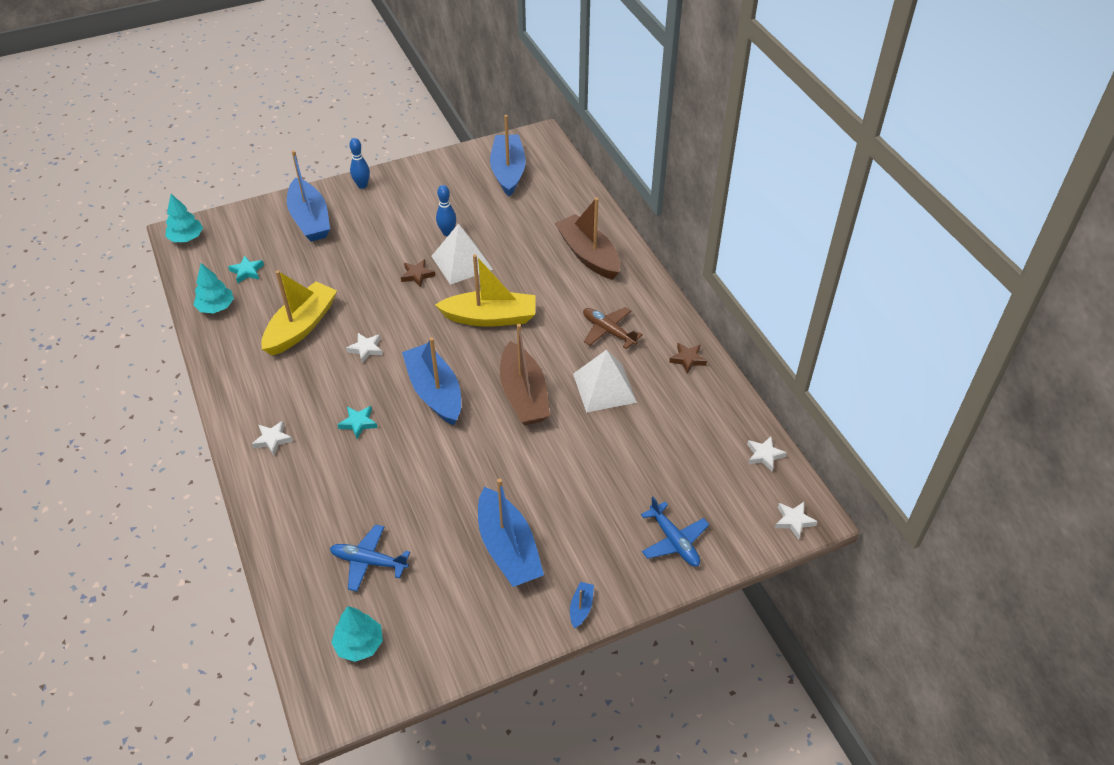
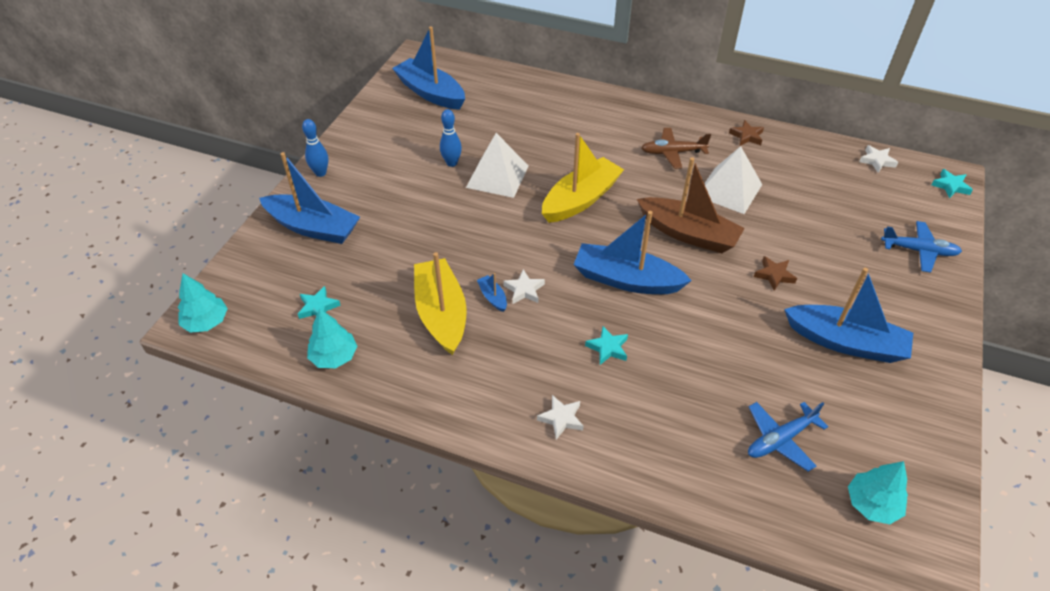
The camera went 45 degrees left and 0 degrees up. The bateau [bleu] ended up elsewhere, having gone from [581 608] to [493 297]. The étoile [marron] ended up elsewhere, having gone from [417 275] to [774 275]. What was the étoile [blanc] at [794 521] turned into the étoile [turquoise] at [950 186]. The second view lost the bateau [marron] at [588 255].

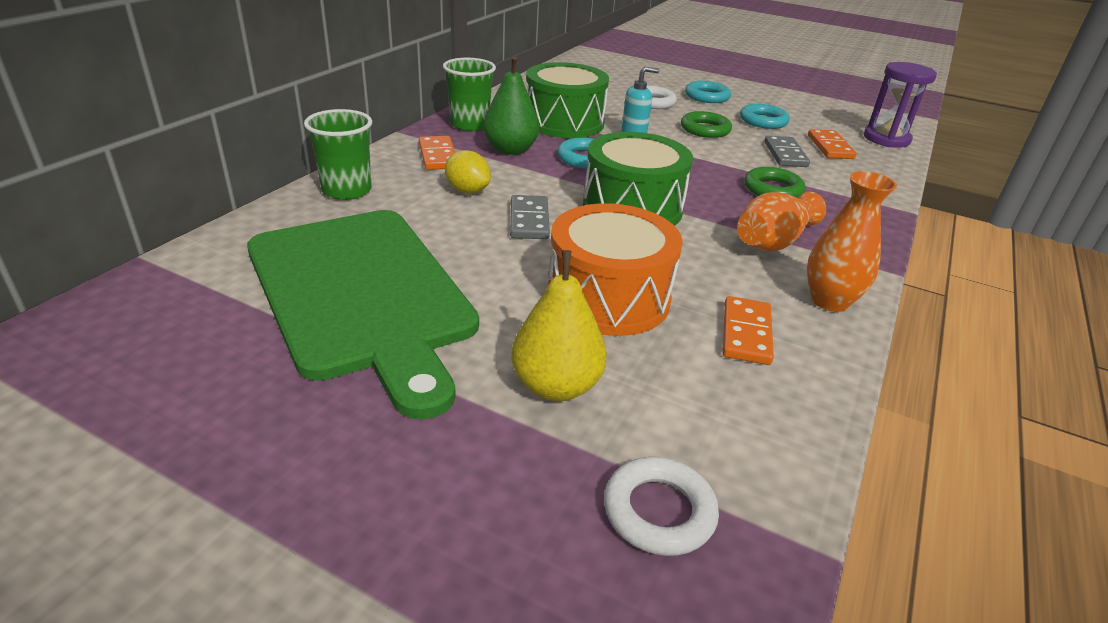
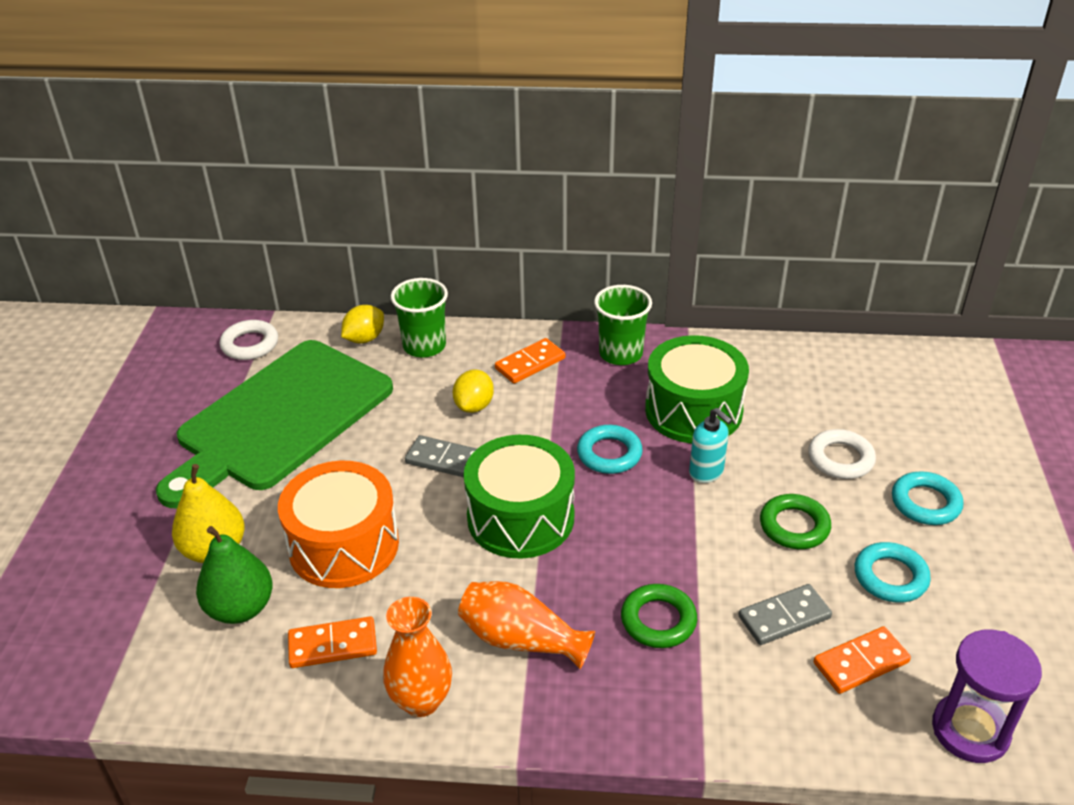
The camera went 70 degrees right and 5 degrees up. The poire [vert] ended up elsewhere, having gone from [510 150] to [240 608]. The anneau [blanc] ended up elsewhere, having gone from [659 511] to [250 344]. The second view gained the citron [jaune] at [364 339]. The domino [gris] at [529 220] ended up facing another way, 45 degrees clockwise from before.

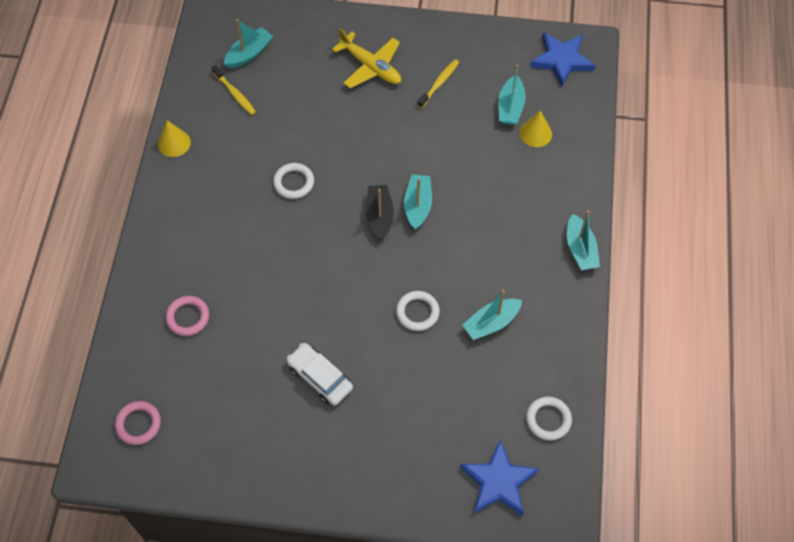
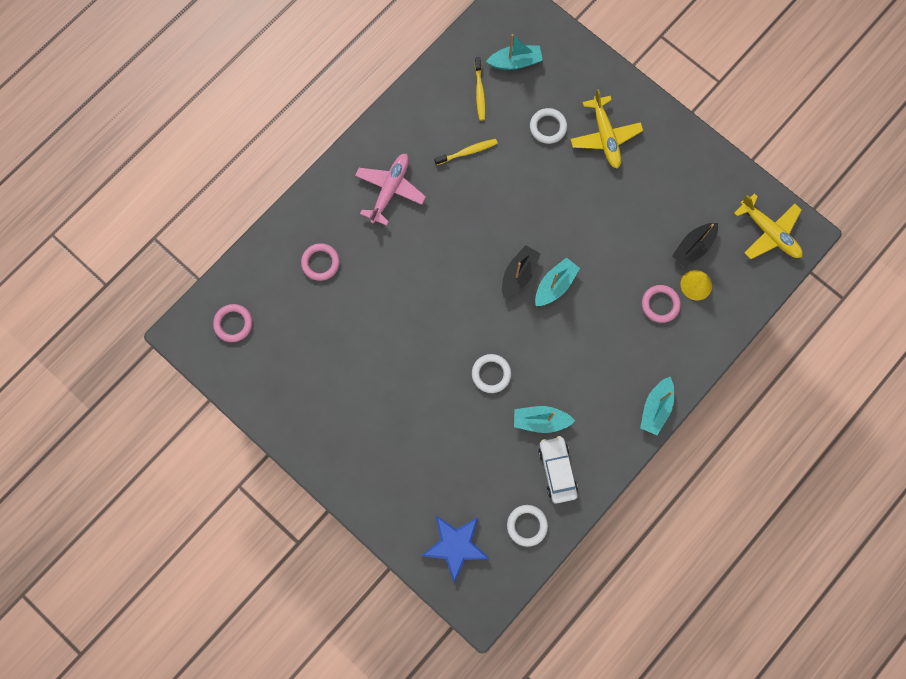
The camera went 35 degrees right and 15 degrees up. The second view gained the avion [rose] at [390 190]. The brosse à dents [jaune] ended up elsewhere, having gone from [439 83] to [467 152]. The anneau [blanc] ended up elsewhere, having gone from [294 182] to [548 127]. The voiture [blanc] ended up elsewhere, having gone from [320 377] to [557 470]. The second view gained the anneau [rose] at [660 304]. What was the bateau [turquoise] at [510 107] turned into the bateau [noir] at [693 247]. Where the étoile [bleu] stood at [562 60], the avion [jaune] came to stand at [769 232]. The second view lost the cône [jaune] at [174 143].

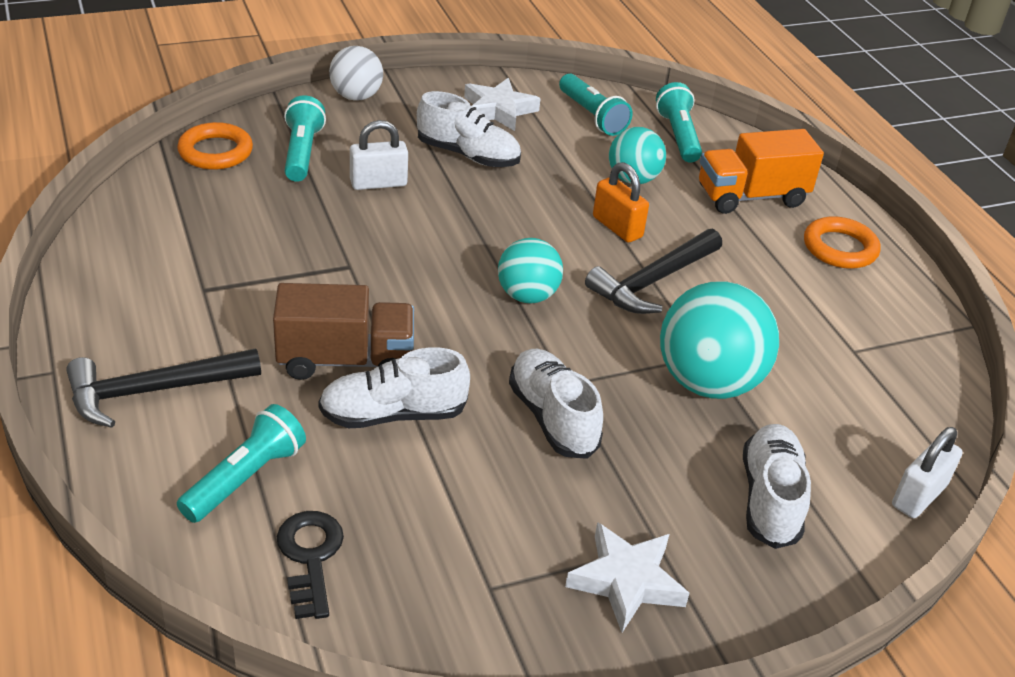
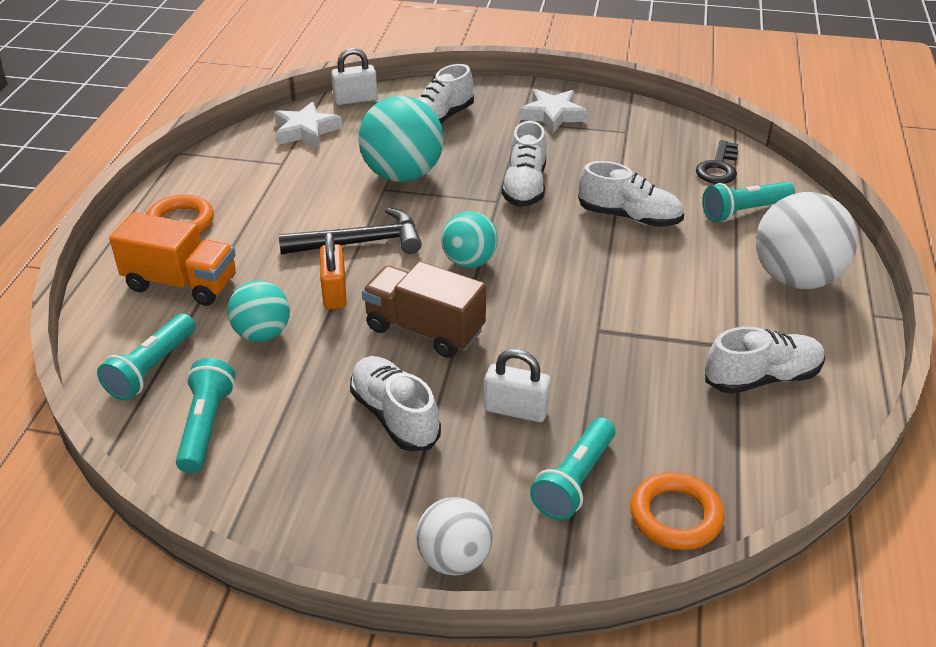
The camera went 145 degrees left and 0 degrees up. The étoile [blanc] ended up elsewhere, having gone from [498 110] to [305 131]. The camion [marron] ended up elsewhere, having gone from [345 360] to [424 330]. The second view gained the chaussure [blanc] at [762 378]. Where the marteau [noir] stood at [153 391], the balle [blanc] came to stand at [796 278].

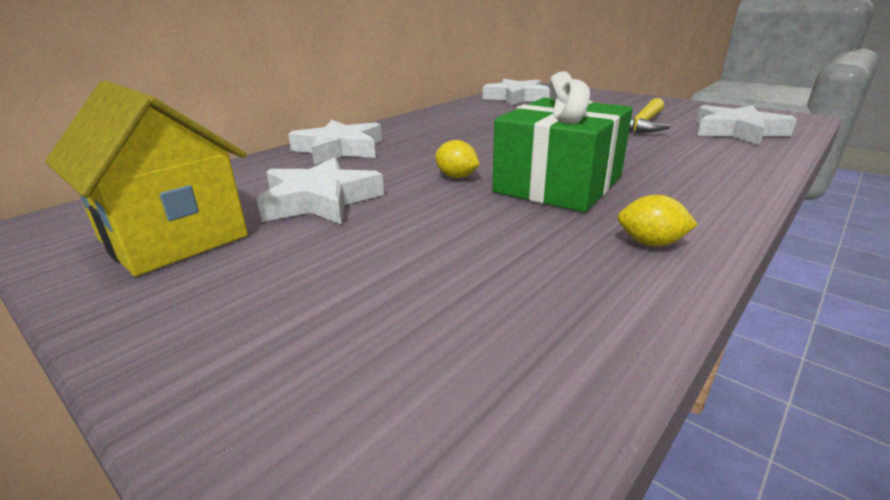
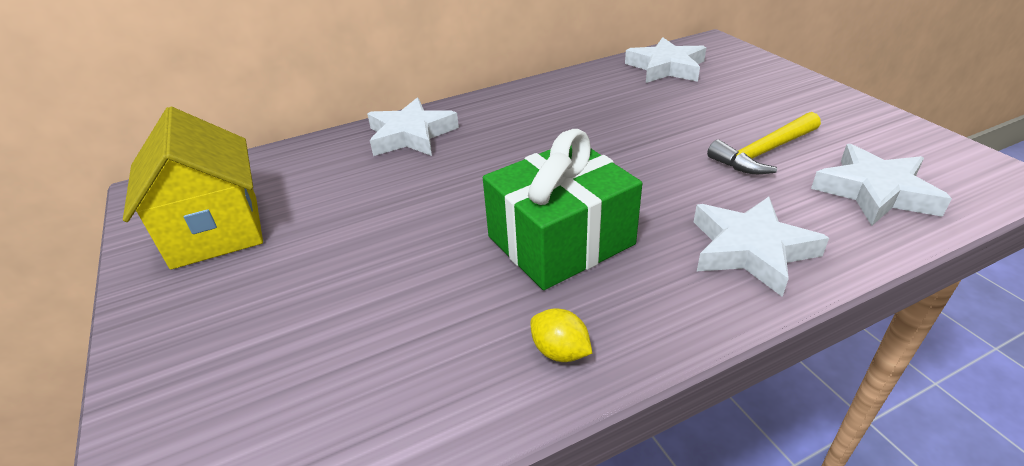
The camera went 25 degrees right and 10 degrees up. The étoile [blanc] ended up elsewhere, having gone from [320 200] to [750 250]. The second view lost the citron [jaune] at [456 177].

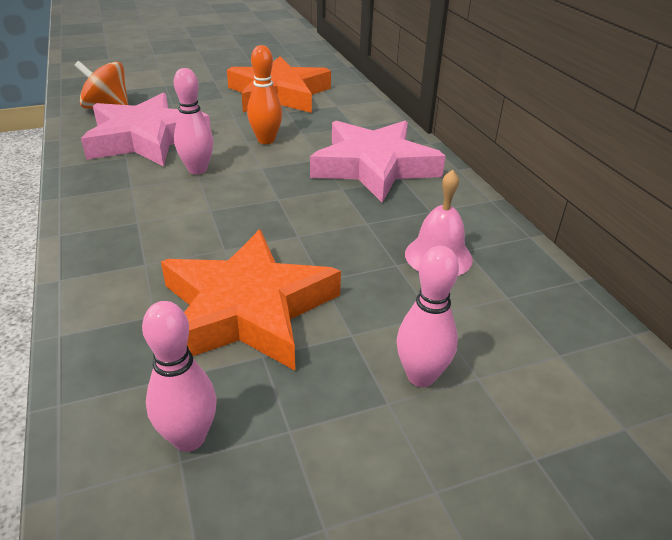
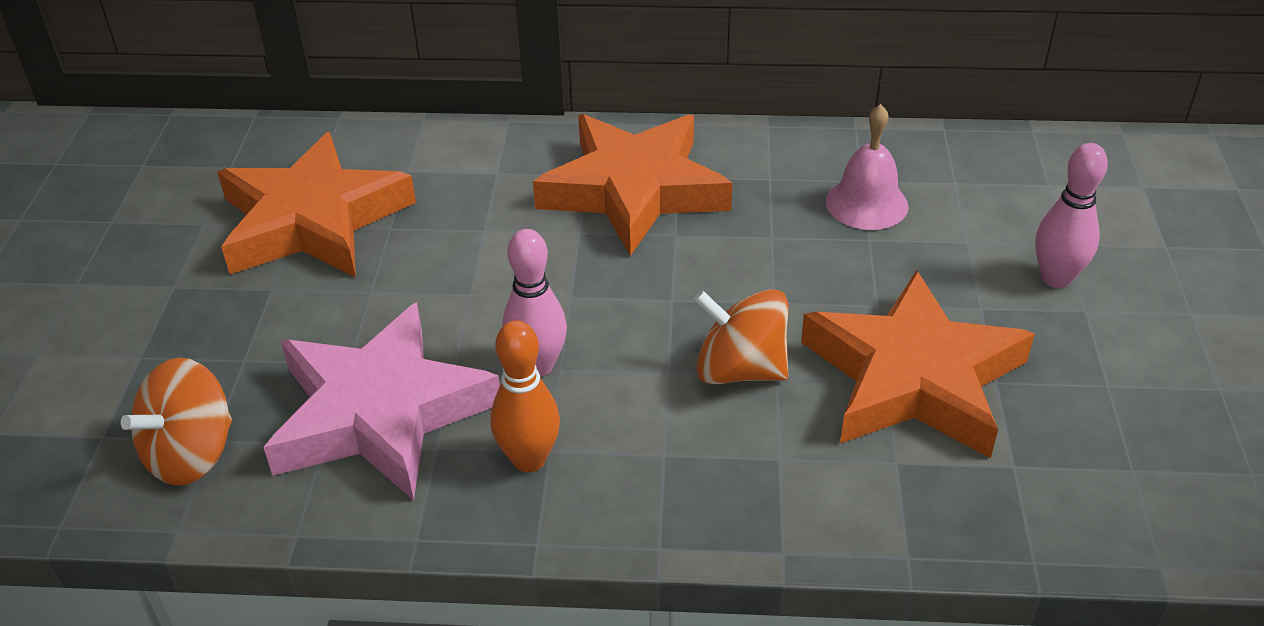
The camera went 65 degrees left and 5 degrees up. The quille [orange] ended up elsewhere, having gone from [266 140] to [529 459]. What was the étoile [rose] at [374 166] turned into the étoile [orange] at [633 190]. The second view gained the toupie [orange] at [740 369]. The second view lost the quille [rose] at [189 438].

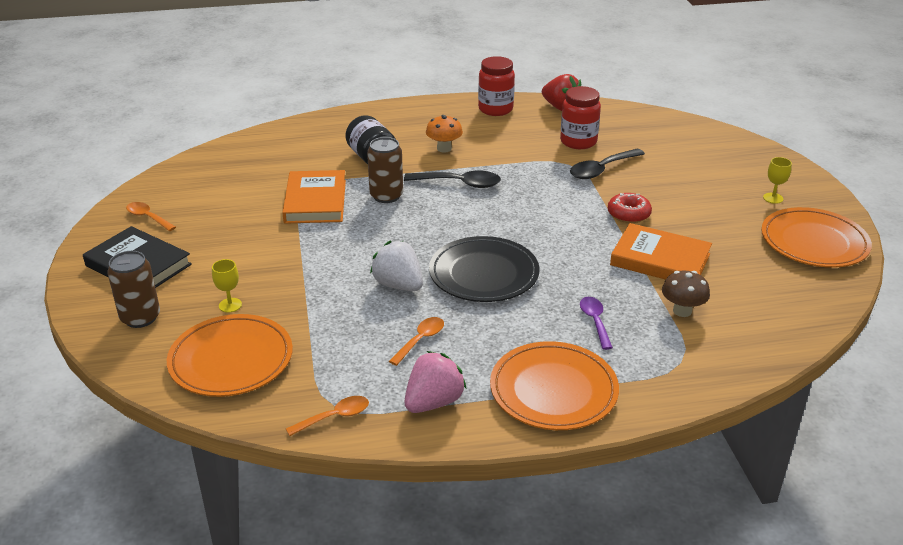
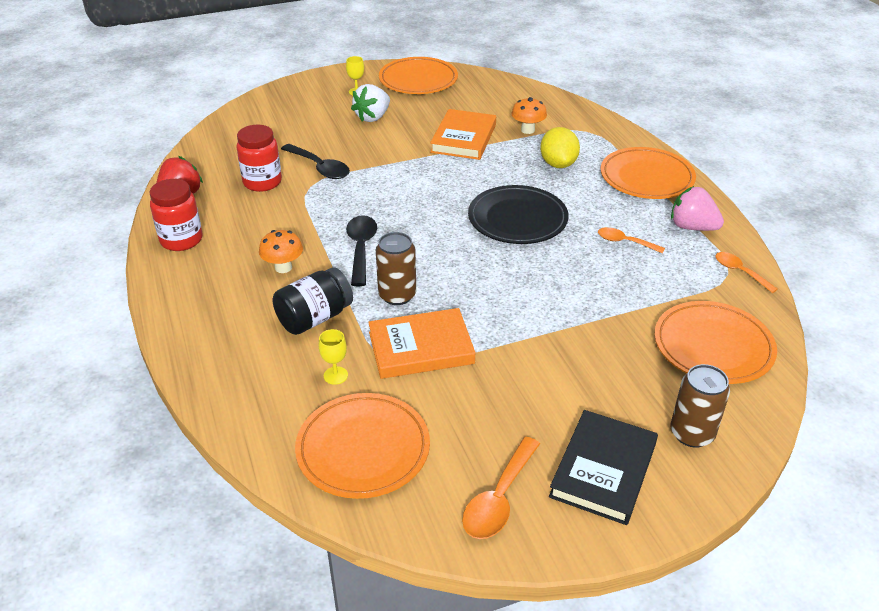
The camera went 100 degrees left and 5 degrees up. The second view gained the assiette [orange] at [363 449]. The verre à pied [jaune] ended up elsewhere, having gone from [230 305] to [335 375]. The fraise [blanc] ended up elsewhere, having gone from [398 285] to [373 117]. The size of the cuillère [orange] at [148 217] changed by a factor of 1.53. What was the champignon [marron] at [682 311] turned into the champignon [orange] at [528 130]. Where the cuillère [violet] stood at [595 321], the citron [jaune] came to stand at [558 164]. The second view lost the beignet [rouge] at [628 214].

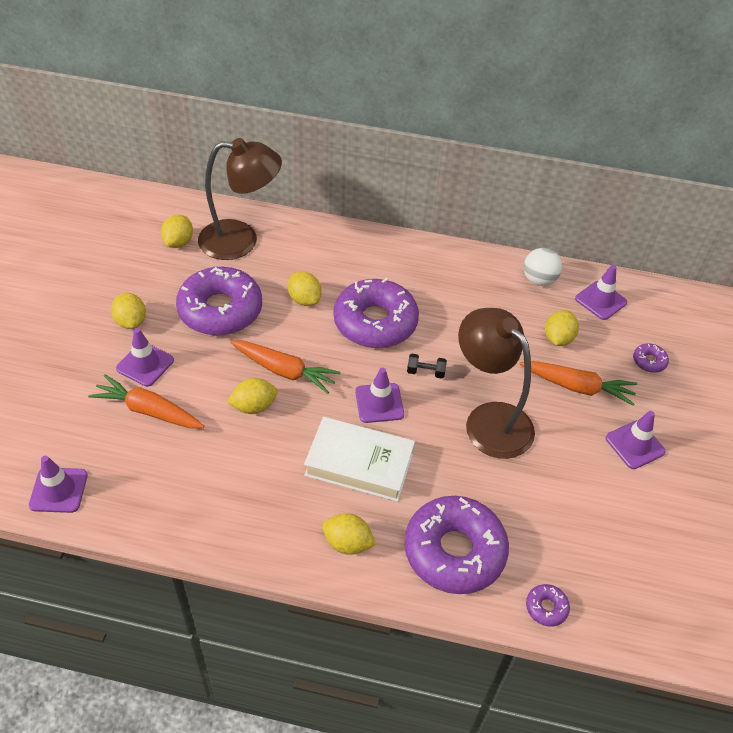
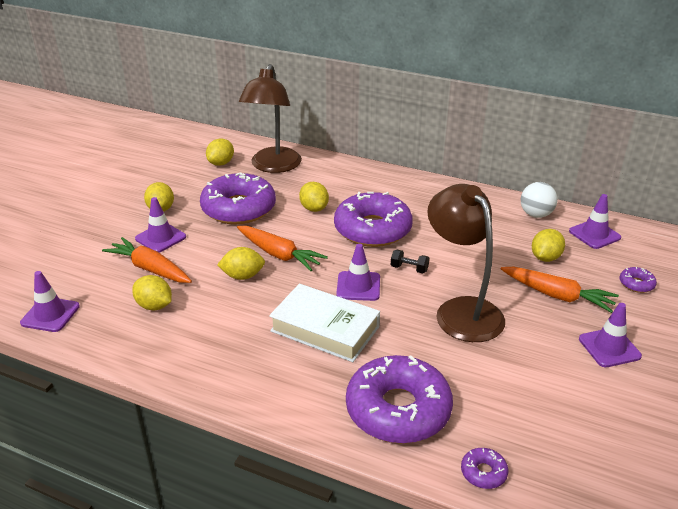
The camera went 15 degrees right and 15 degrees down. The citron [jaune] ended up elsewhere, having gone from [347 543] to [154 306]. The lampe [marron] at [241 240] ended up facing another way, 90 degrees clockwise from before.

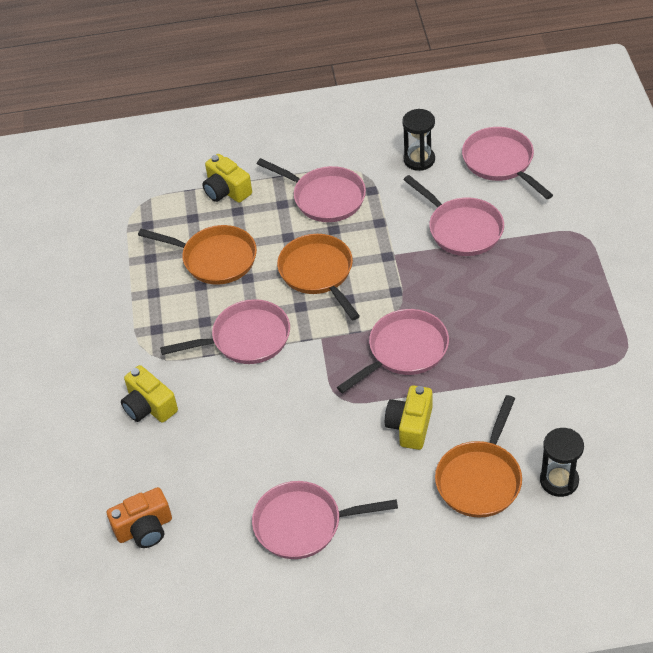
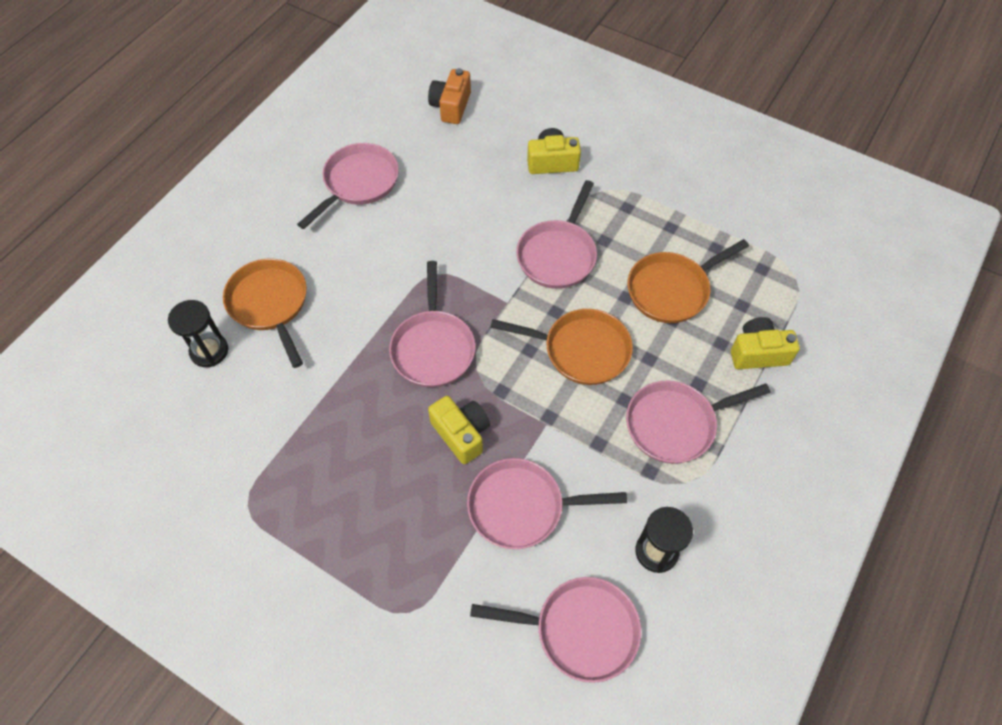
The camera went 125 degrees right and 10 degrees up. The appareil photo [jaune] ended up elsewhere, having gone from [410 426] to [461 434].

